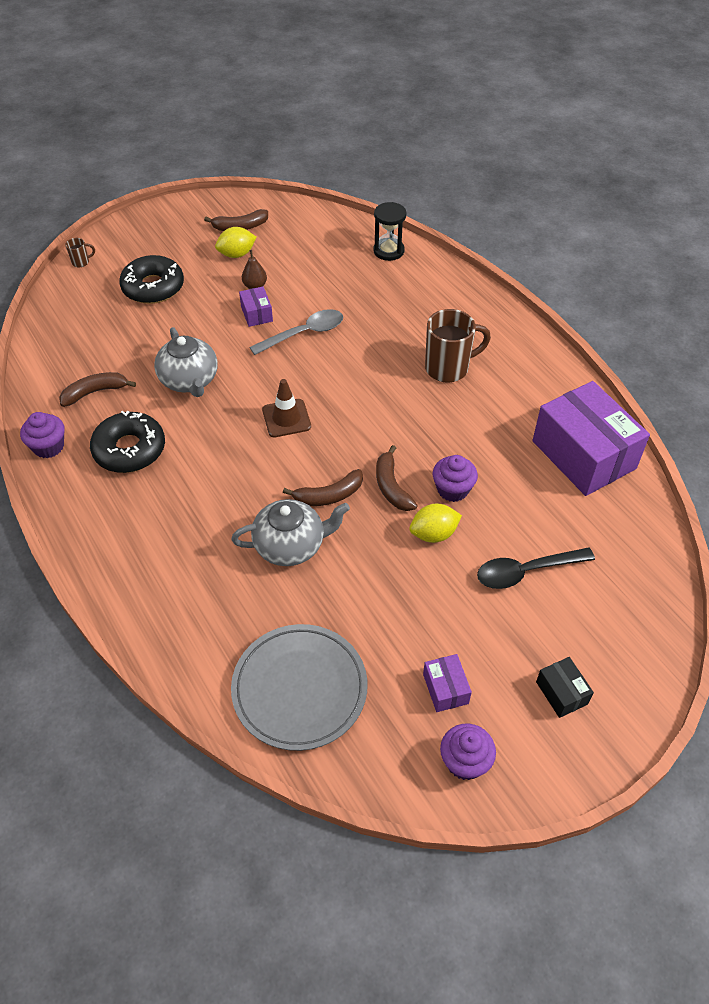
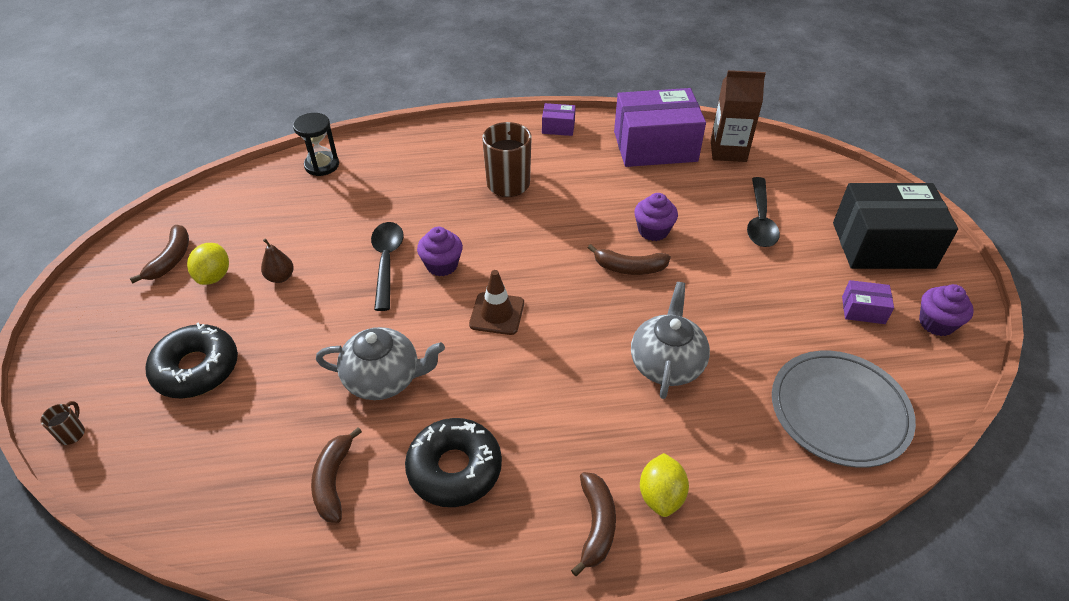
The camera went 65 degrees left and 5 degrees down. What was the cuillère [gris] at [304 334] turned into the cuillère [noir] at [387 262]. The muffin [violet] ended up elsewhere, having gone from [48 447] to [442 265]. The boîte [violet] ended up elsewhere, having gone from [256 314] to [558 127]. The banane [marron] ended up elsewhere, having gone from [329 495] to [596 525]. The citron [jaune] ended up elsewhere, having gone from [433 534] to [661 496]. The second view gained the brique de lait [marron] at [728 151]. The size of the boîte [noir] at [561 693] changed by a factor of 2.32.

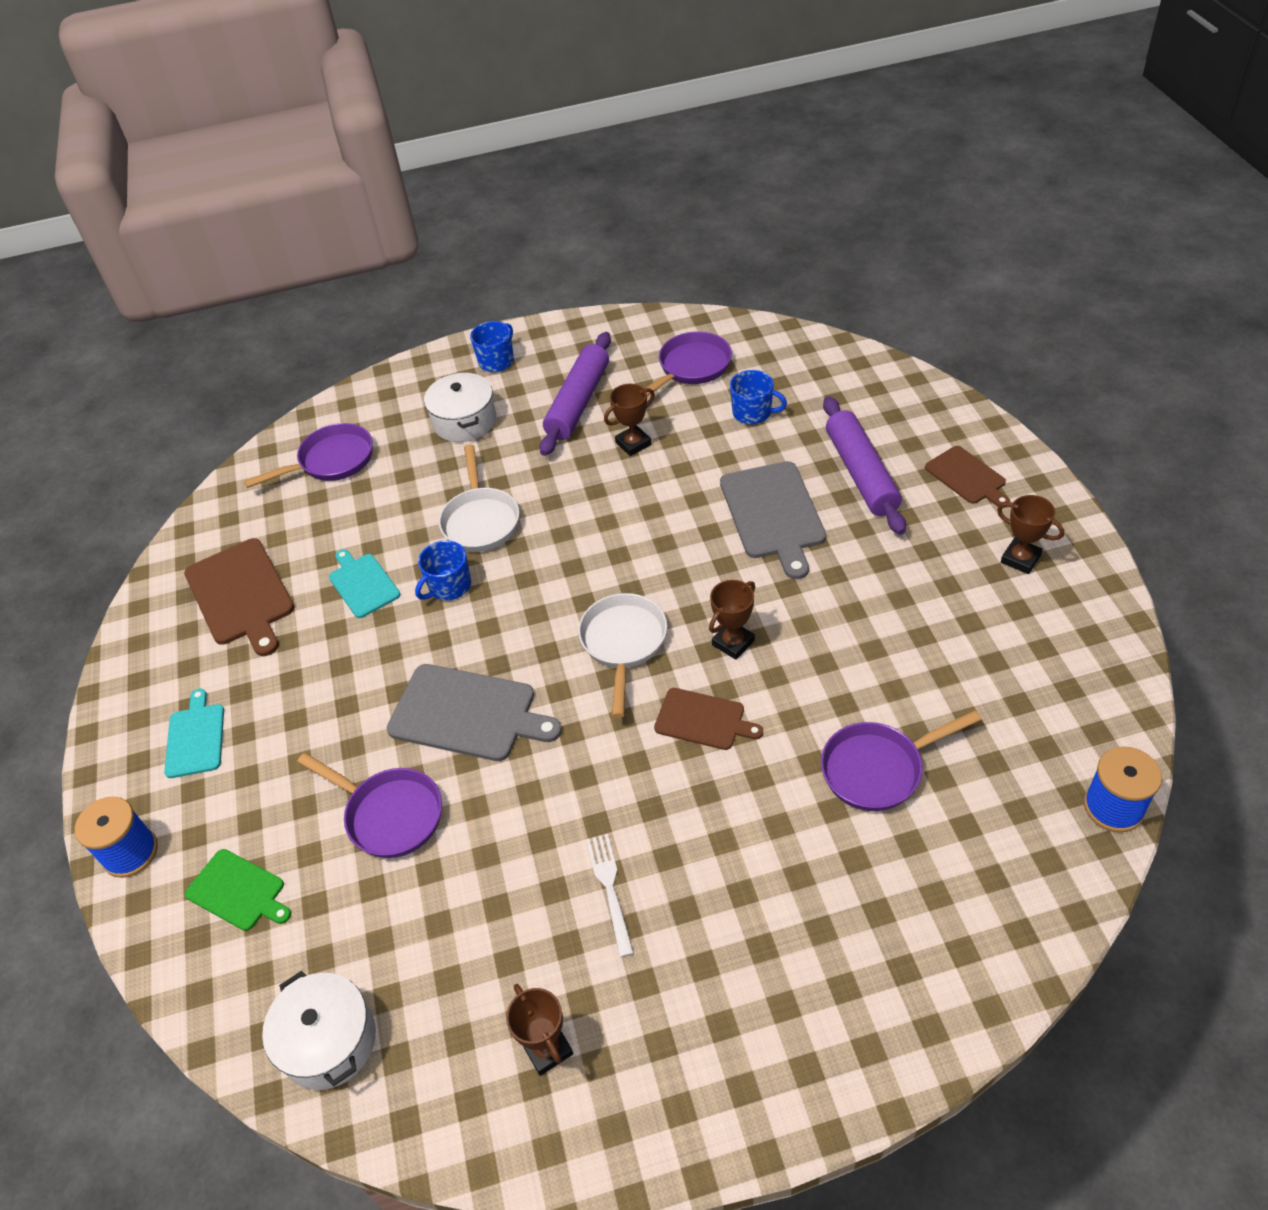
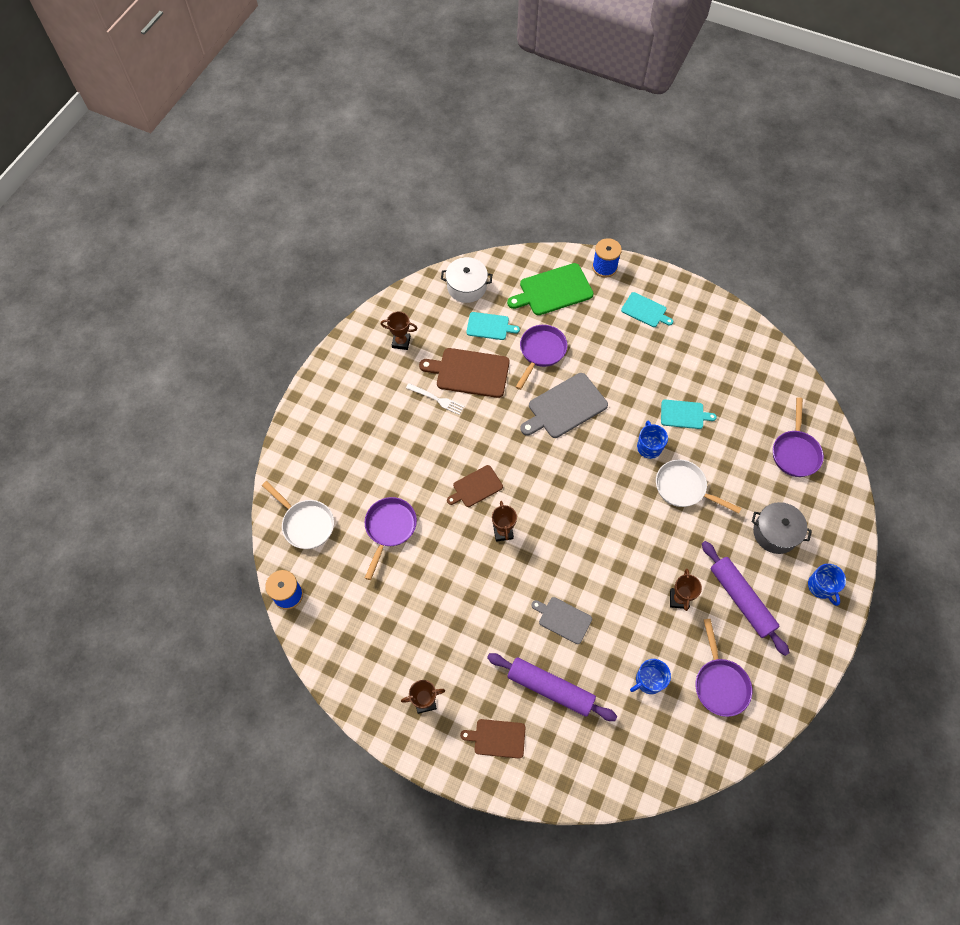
The camera went 125 degrees right and 15 degrees up. The poêle [blanc] ended up elsewhere, having gone from [623 644] to [306 524]. The planche à découper [marron] ended up elsewhere, having gone from [241 595] to [470 372]. The second view gained the planche à découper [turquoise] at [489 326]. The size of the planche à découper [vert] at [238 891] changed by a factor of 1.66. The poêle [violet] at [389 814] ended up facing another way, 135 degrees clockwise from before. The size of the planche à découper [gris] at [773 514] changed by a factor of 0.60. What was the marmite [blanc] at [464 421] turned into the marmite [gris] at [775 533].

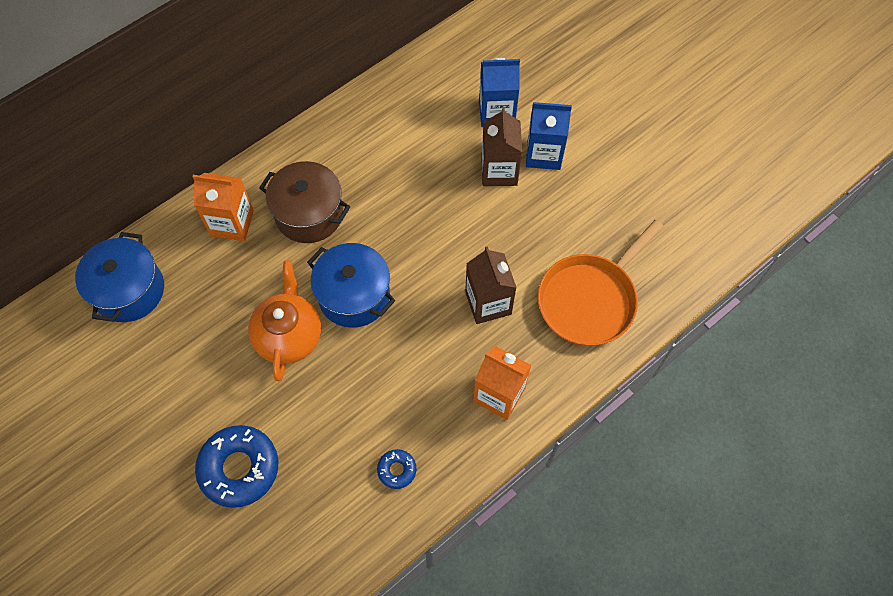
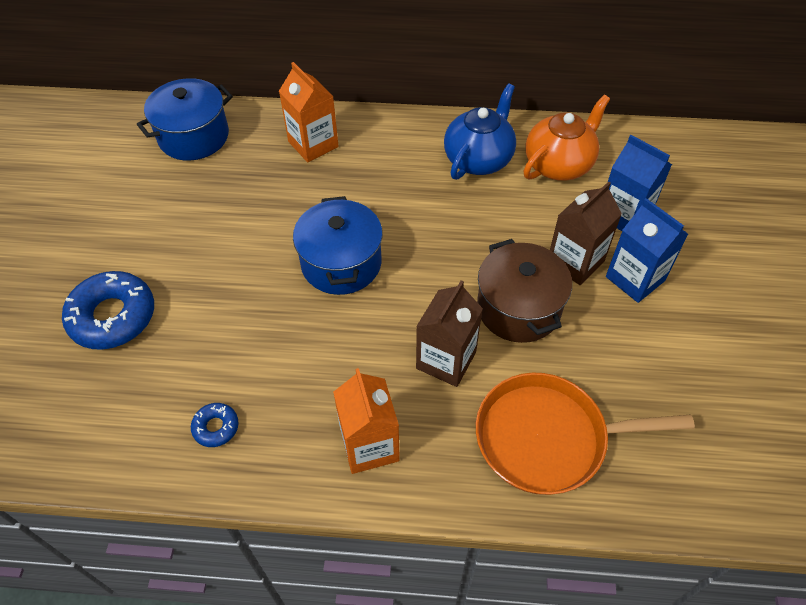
The camera went 45 degrees right and 10 degrees down. The second view gained the théière [bleu] at [479 159]. The marmite [marron] ended up elsewhere, having gone from [309 214] to [518 308]. The théière [orange] ended up elsewhere, having gone from [289 335] to [559 164].

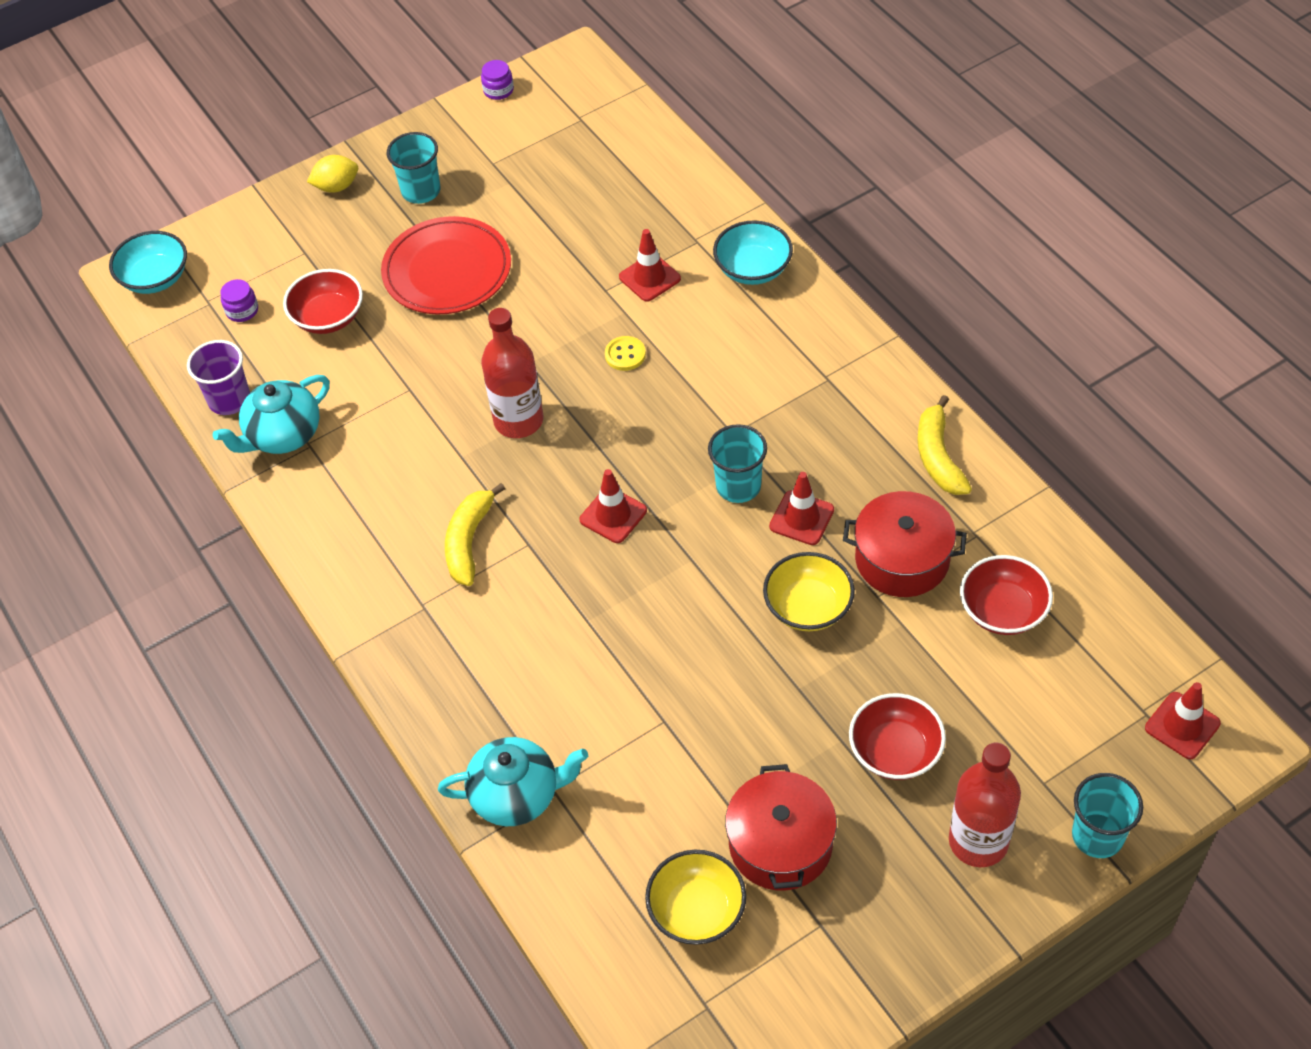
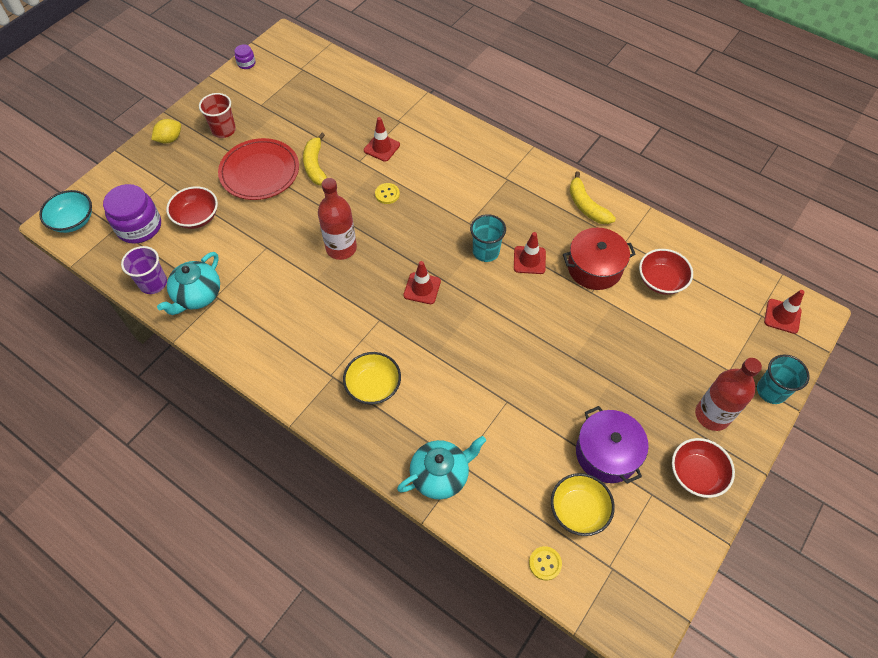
The camera went 25 degrees left and 5 degrees up. The size of the bocal [violet] at [242 310] changed by a factor of 2.13. What was the gobelet [turquoise] at [421 191] turned into the gobelet [rouge] at [223 130]. The banane [jaune] ended up elsewhere, having gone from [469 541] to [315 166]. The bol [jaune] ended up elsewhere, having gone from [808 607] to [373 386]. The second view gained the bouton [jaune] at [545 563]. What was the marmite [rouge] at [780 844] turned into the marmite [violet] at [607 453]. The bol [rouge] ended up elsewhere, having gone from [895 751] to [696 474]. The second view lost the bol [turquoise] at [753 269].

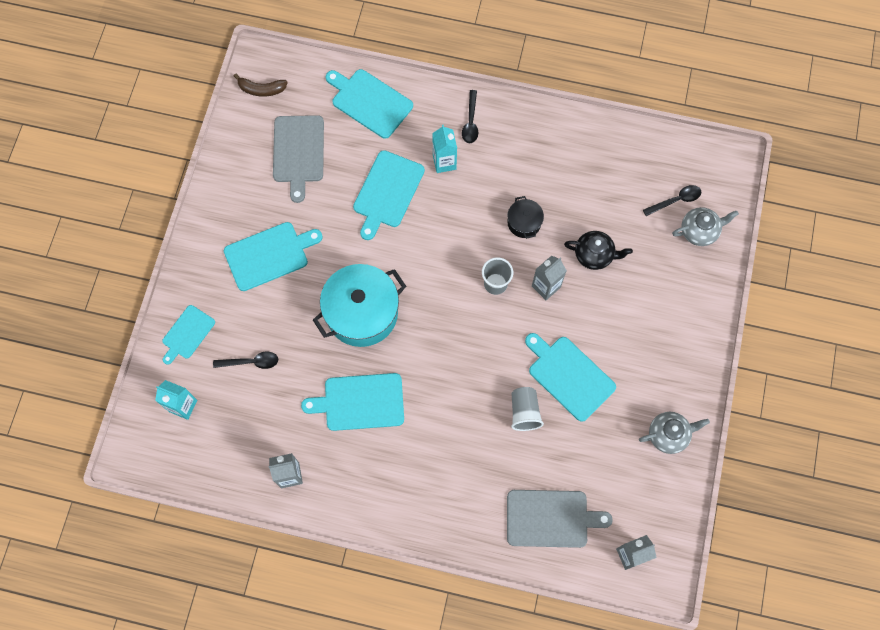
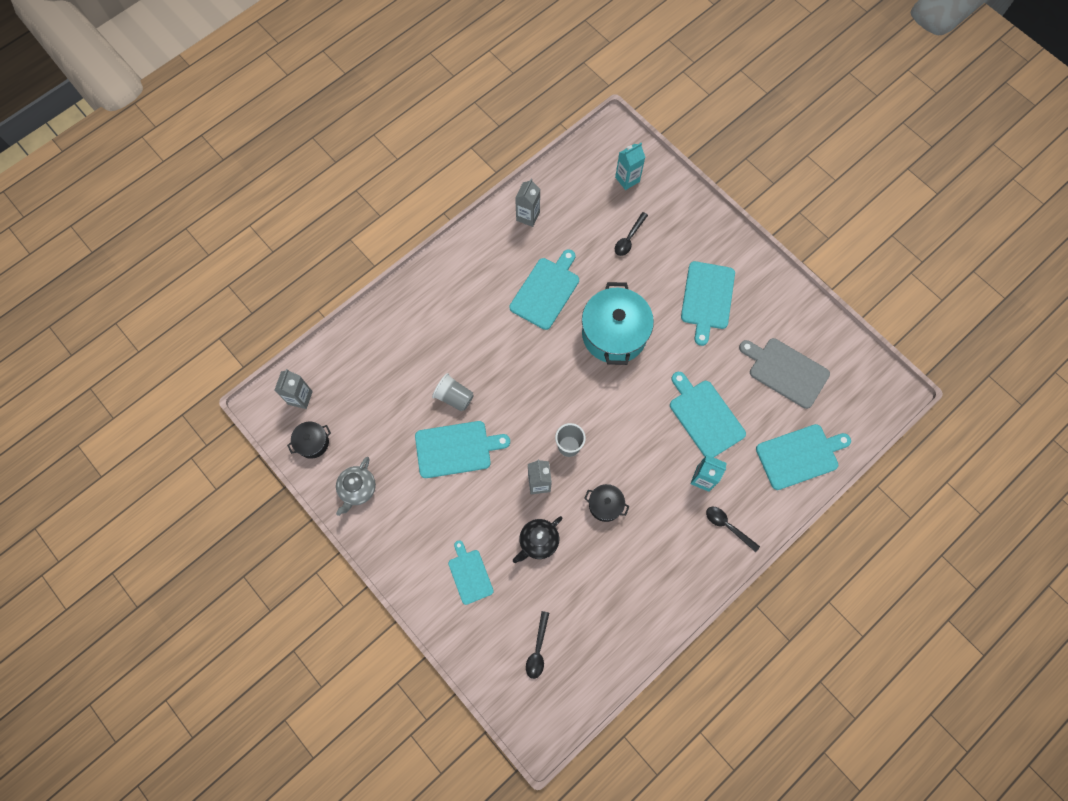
The camera went 125 degrees right and 0 degrees up. The second view gained the marmite [noir] at [312 443]. The planche à découper [turquoise] ended up elsewhere, having gone from [187 333] to [470 574]. The second view lost the banane [marron] at [261 89]. The second view lost the planche à découper [gris] at [550 518]. The second view lost the théière [gris] at [699 231].

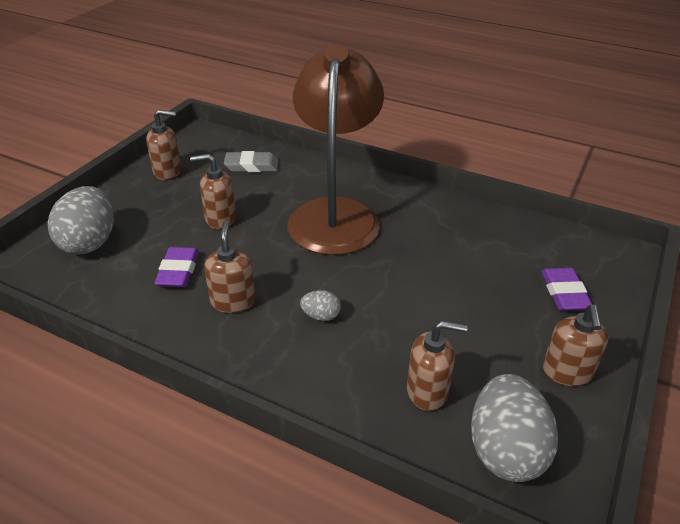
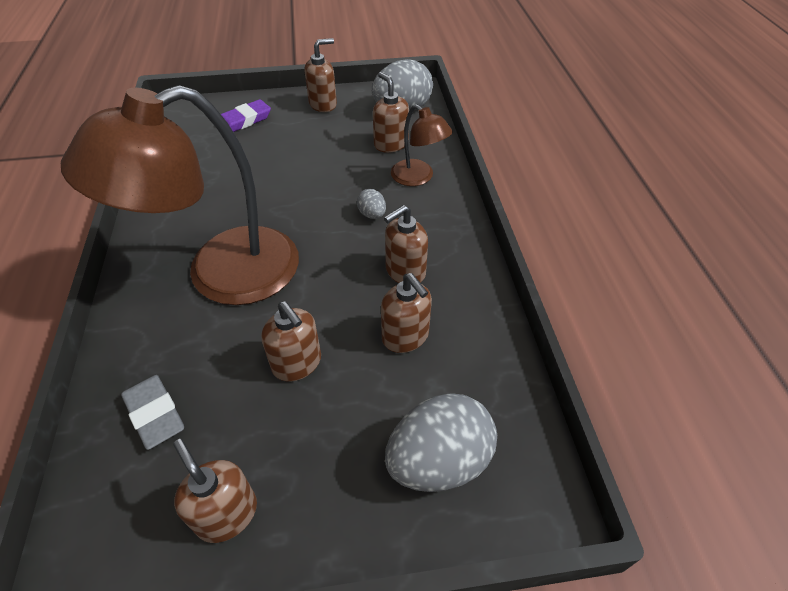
The camera went 125 degrees left and 10 degrees up. Where the gomme [violet] stood at [178 271], the distributeur de savon [marron] came to stand at [405 336]. The second view gained the lampe [marron] at [418 178].

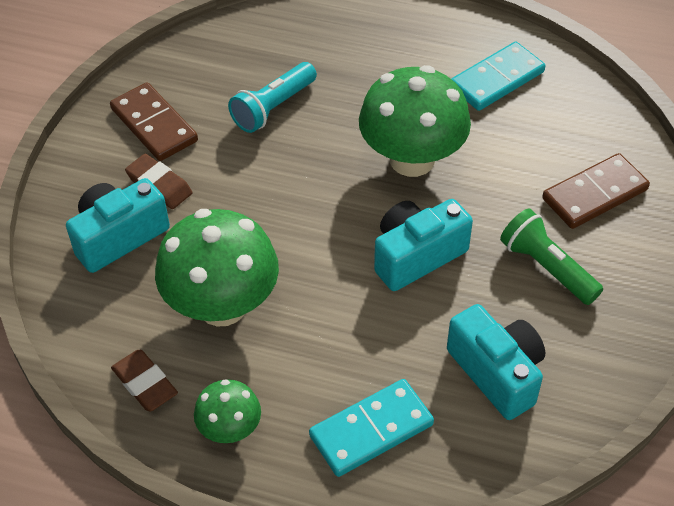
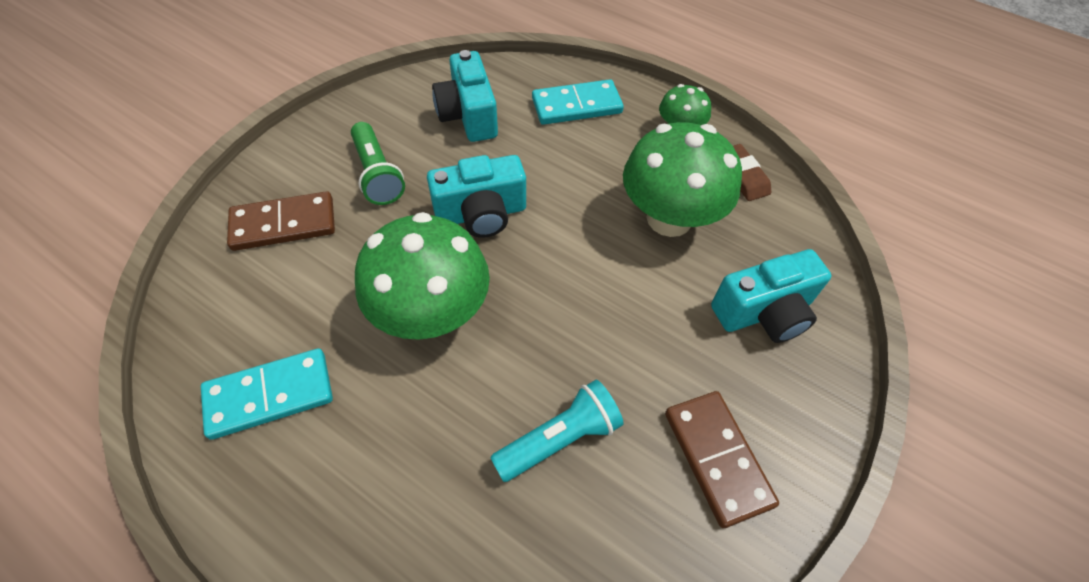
The camera went 165 degrees left and 5 degrees up. The second view lost the gomme [marron] at [159 185].

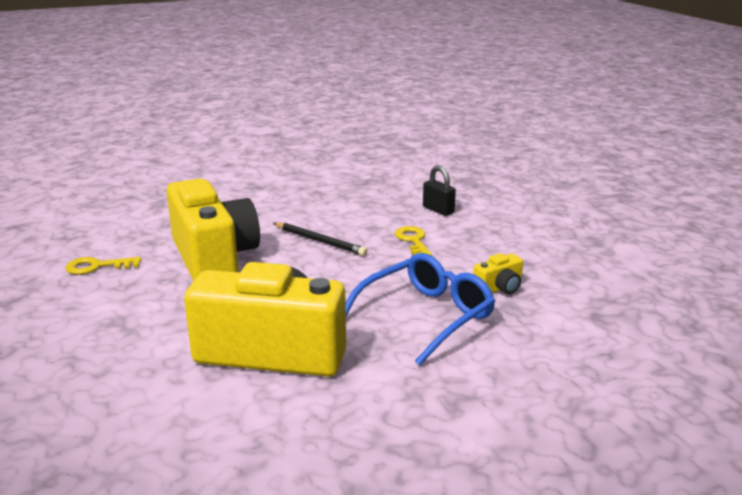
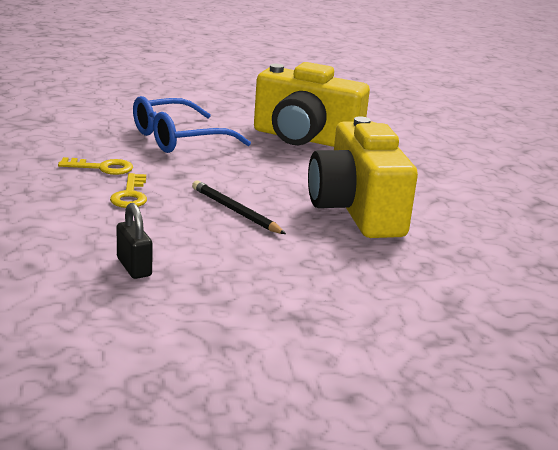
The camera went 170 degrees left and 0 degrees up. The clé [jaune] ended up elsewhere, having gone from [97 266] to [102 168]. The cadenas [noir] ended up elsewhere, having gone from [438 210] to [134 267]. The second view lost the appareil photo [jaune] at [499 288].

